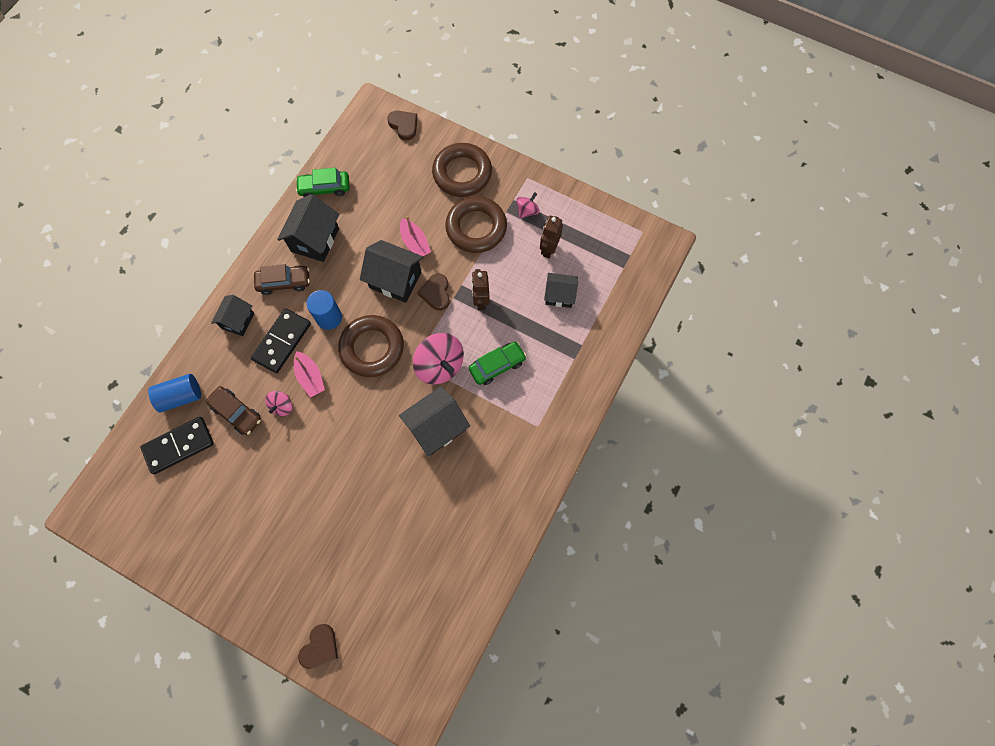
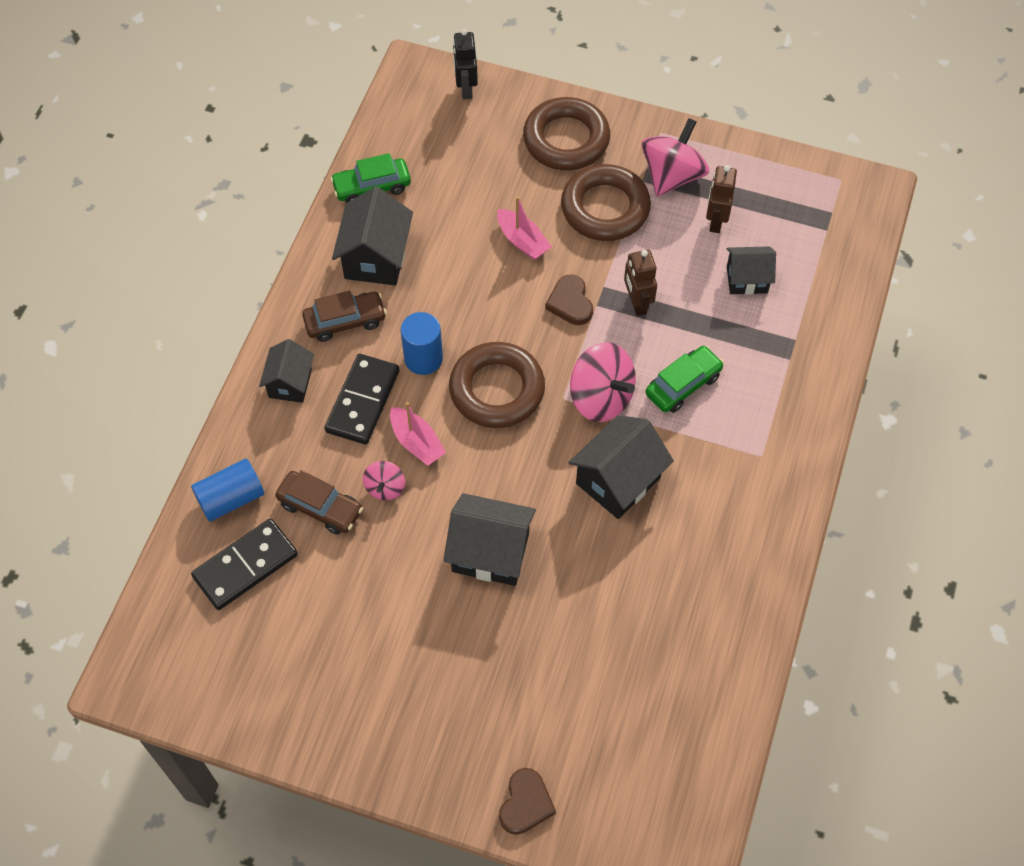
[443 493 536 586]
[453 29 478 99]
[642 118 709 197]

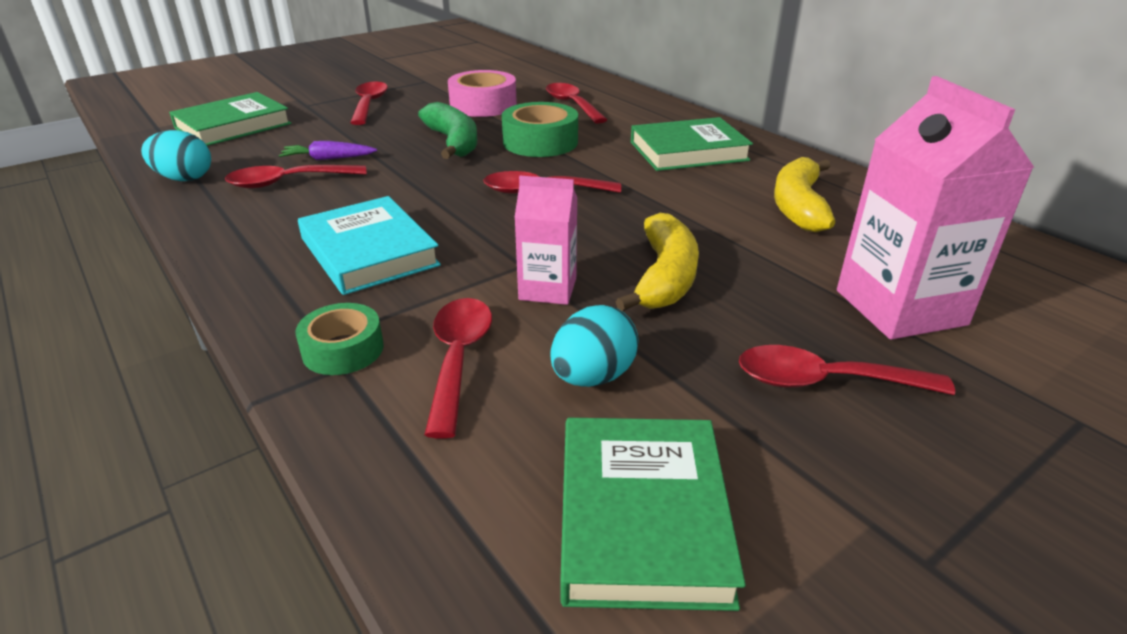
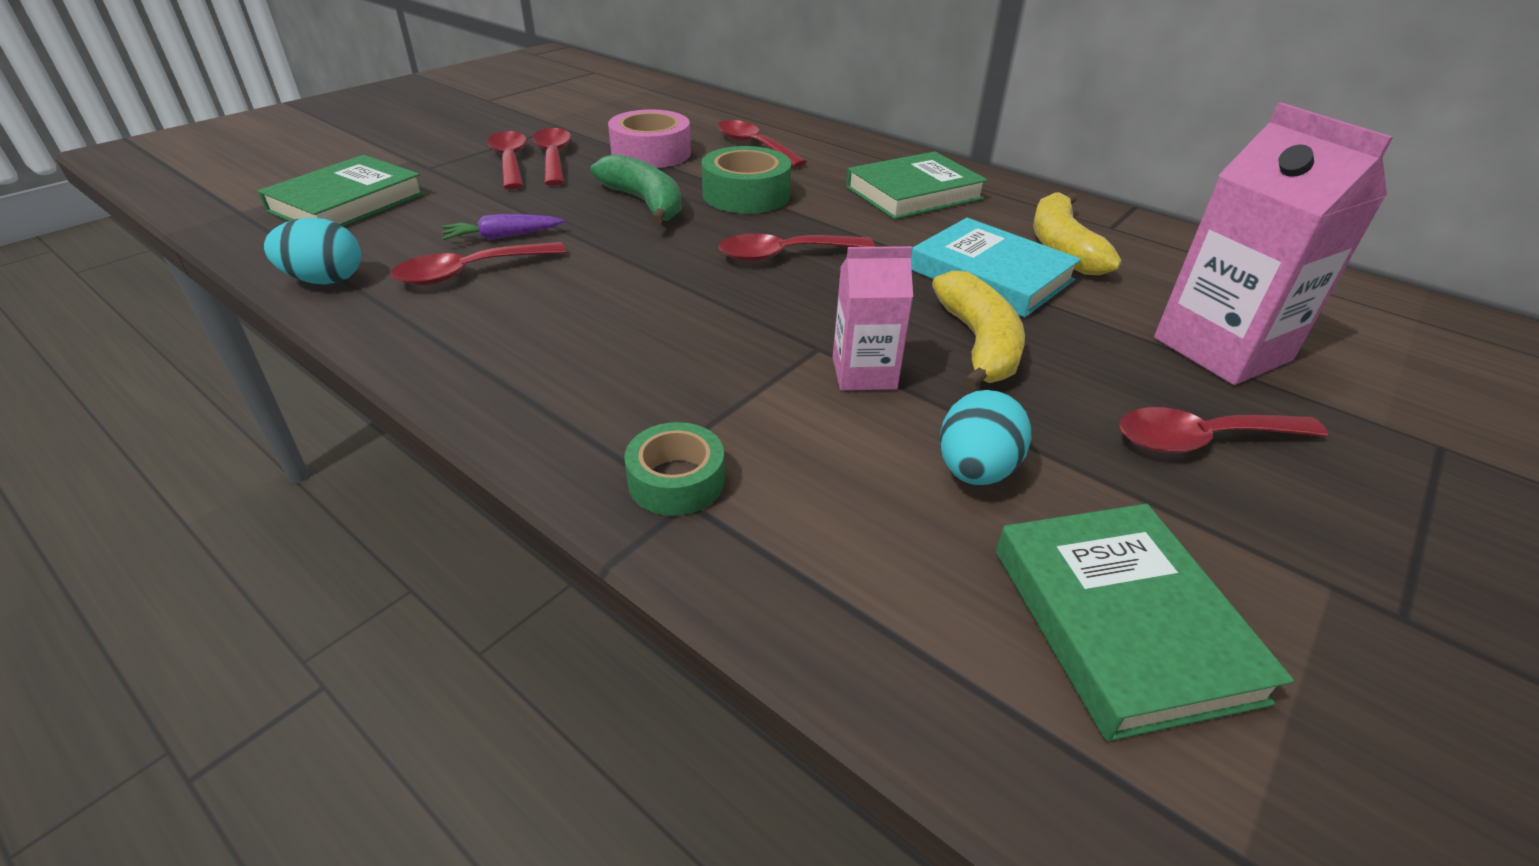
[911 218 1081 317]
[532 128 571 186]

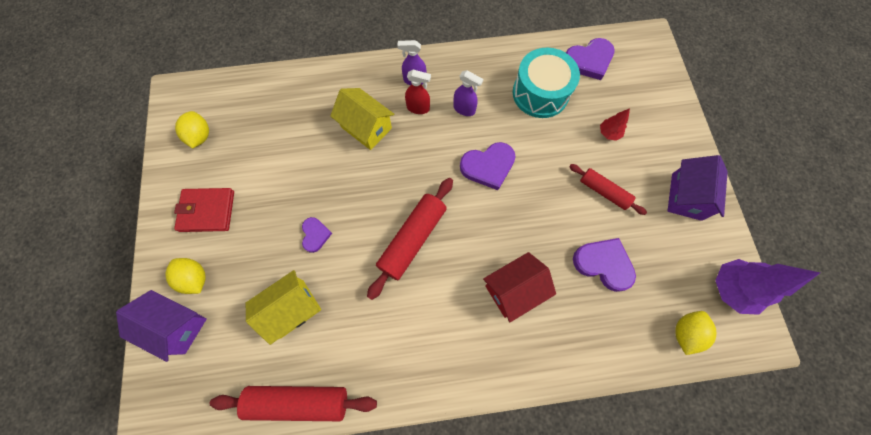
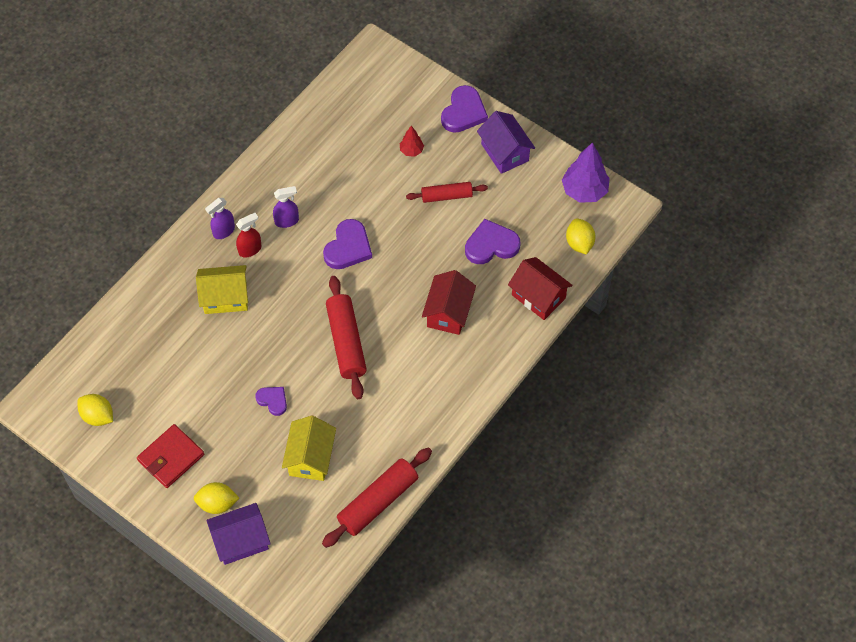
[513 48 580 118] (first image)
[508 257 572 320]
[441 85 488 133]

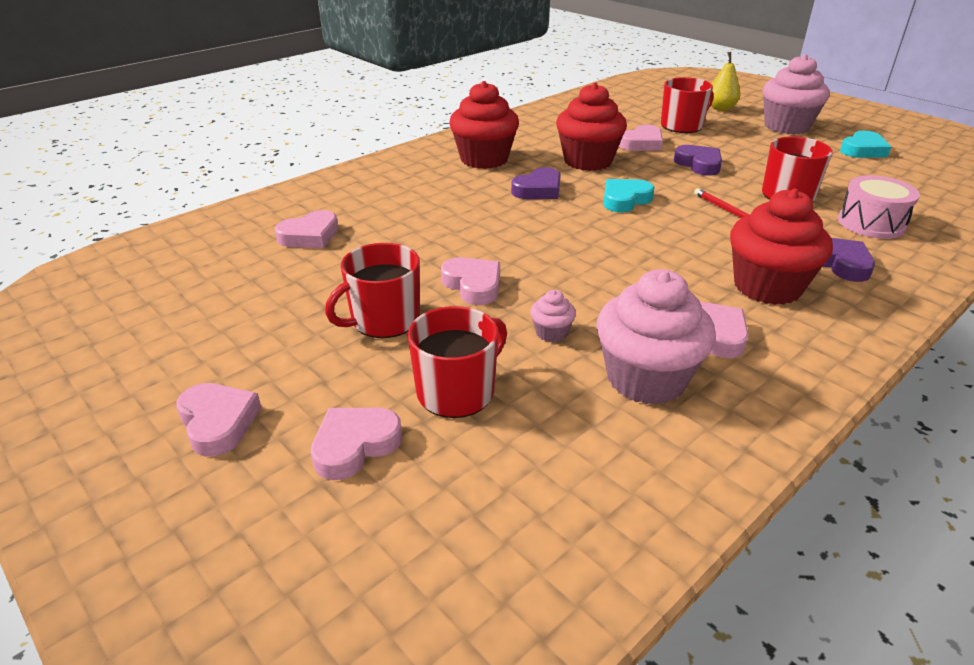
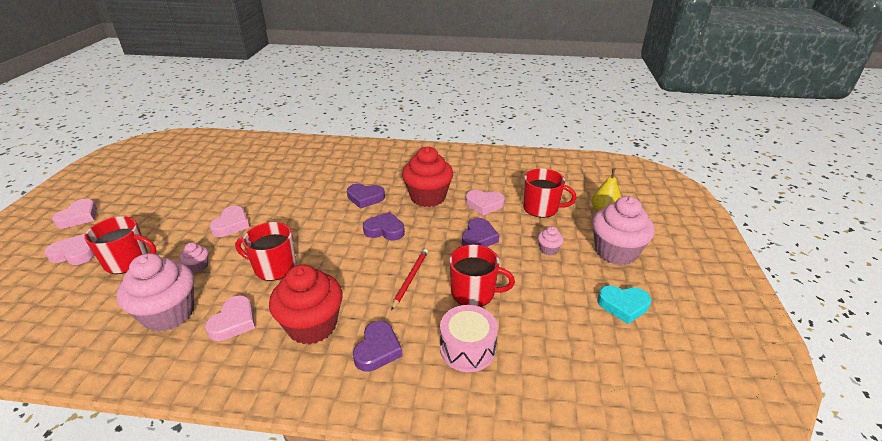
[275 210 338 248] (first image)
[449 81 519 169] (first image)
[538 226 564 256]
[235 222 296 281]
[363 212 405 240]

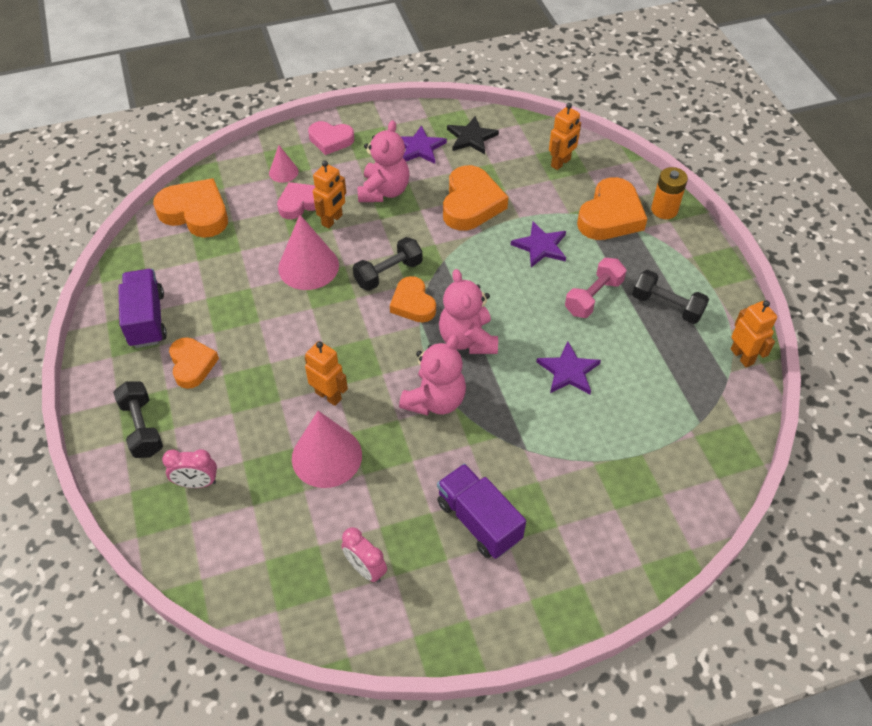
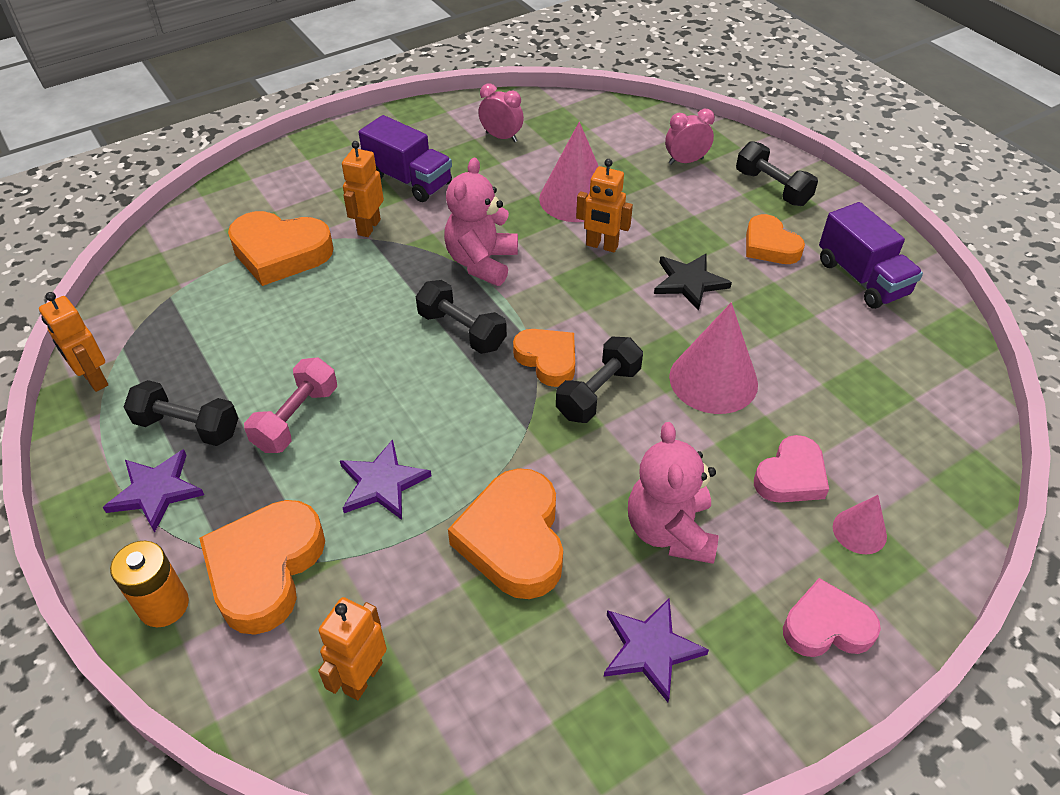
[228 211 334 286]
[342 141 384 237]
[654 254 732 311]
[103 449 204 533]
[416 280 507 354]

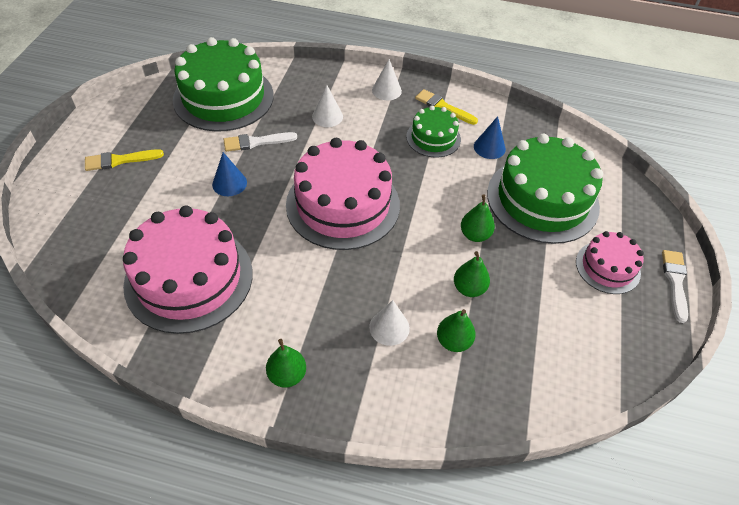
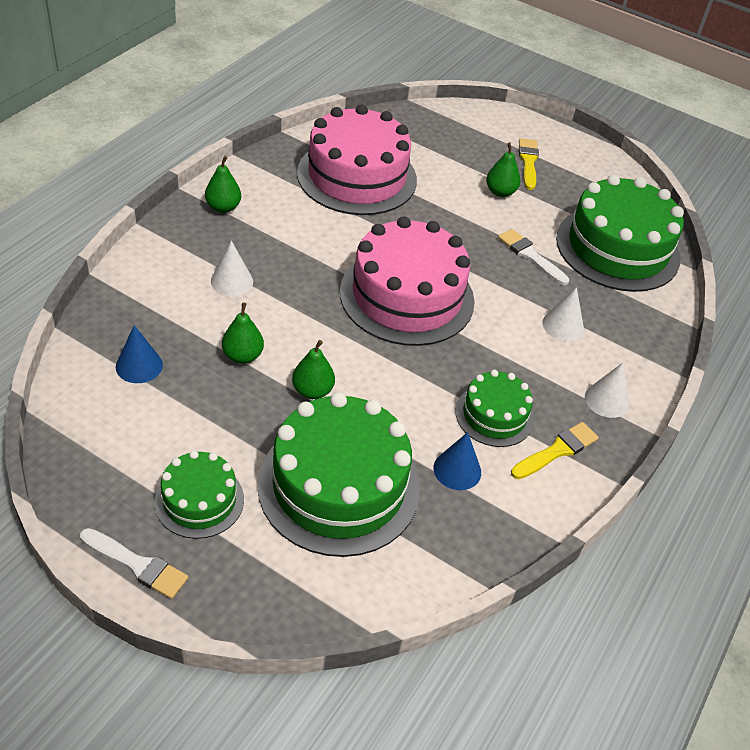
[116 325 163 383]
[486 143 521 197]
[155 450 244 539]
[498 229 569 285]

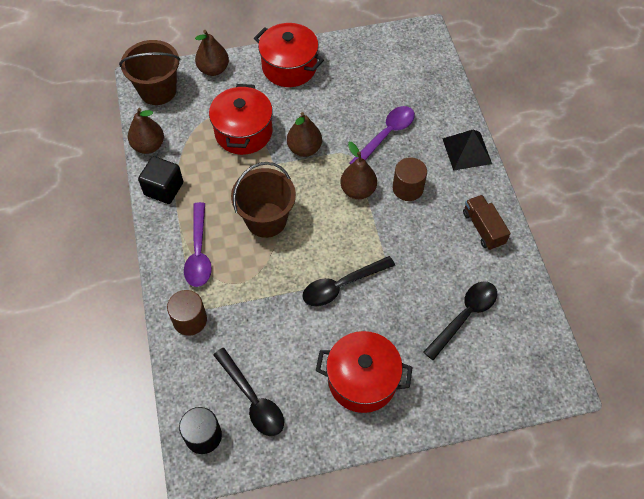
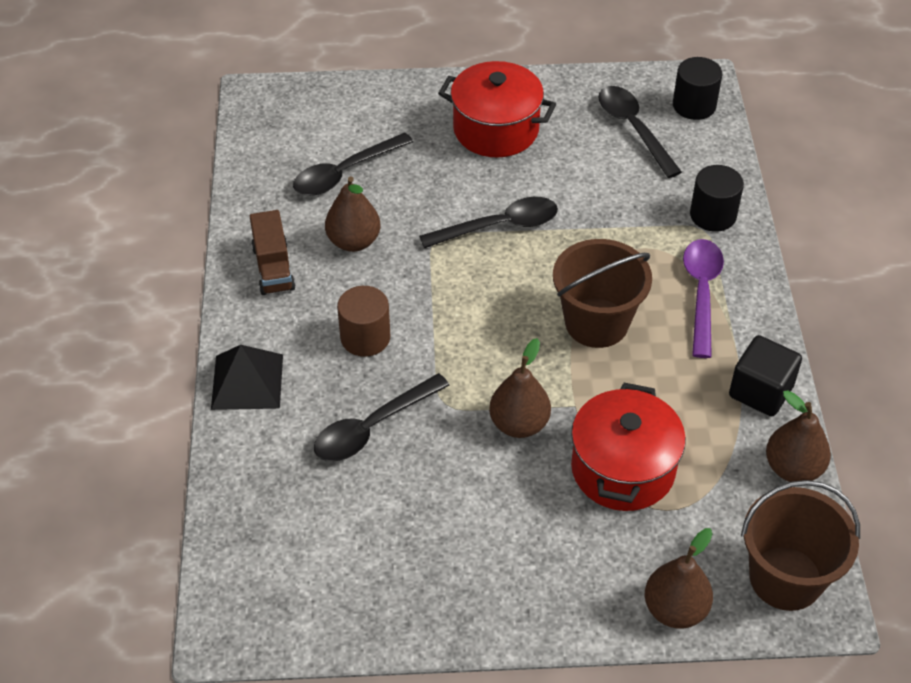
[254 23 324 87] (first image)
[325 176 380 252]
[690 165 744 232]
[314 373 450 461]

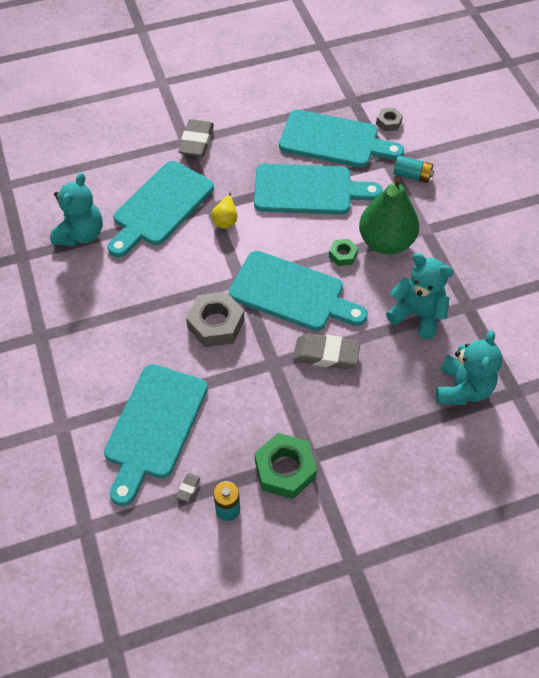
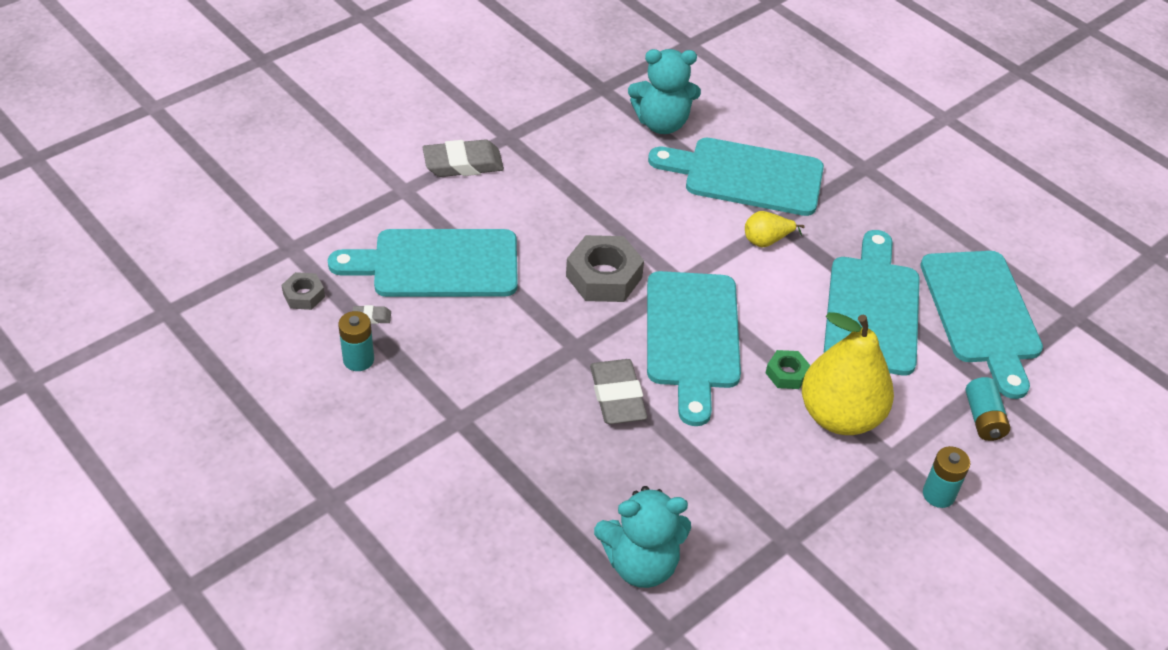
[255 433 317 499] (first image)
[386 253 454 339] (first image)
[923 446 970 508]
[423 140 504 177]
[282 272 325 310]
[802 312 894 435]
[824 230 920 376]

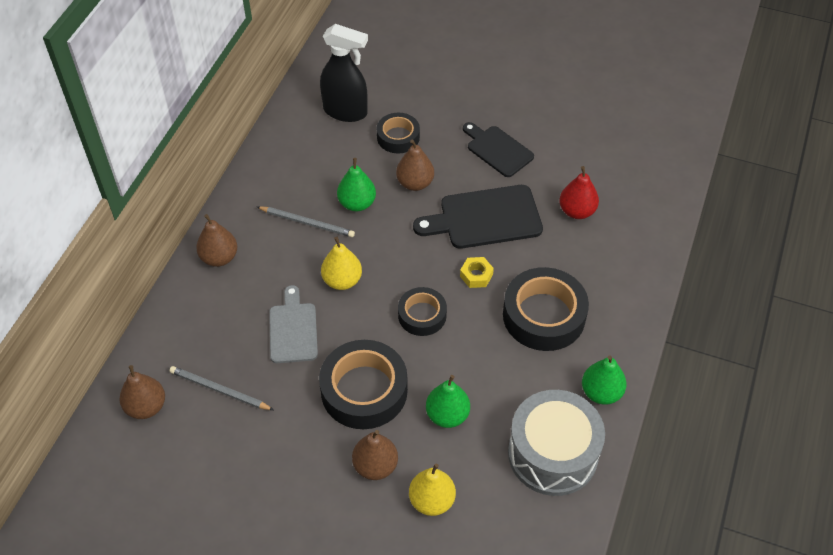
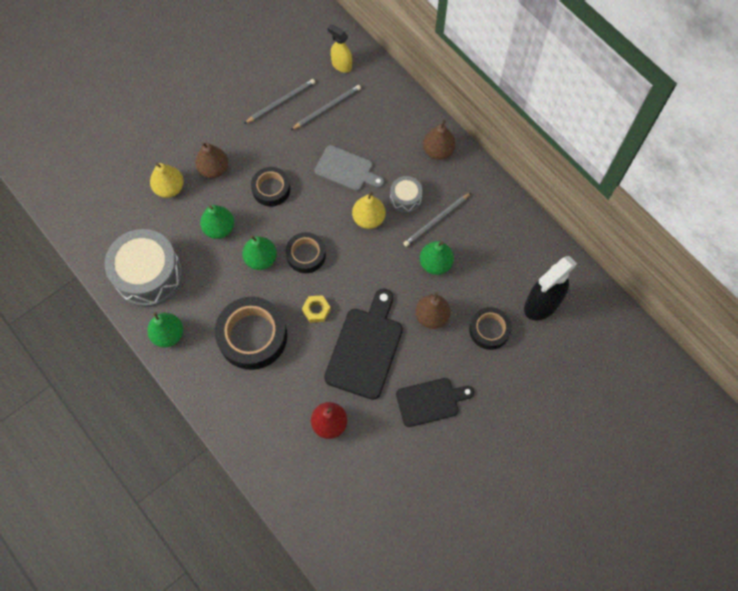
[242 235 277 270]
[244 79 315 124]
[390 176 423 213]
[328 25 352 73]
[251 167 290 206]

